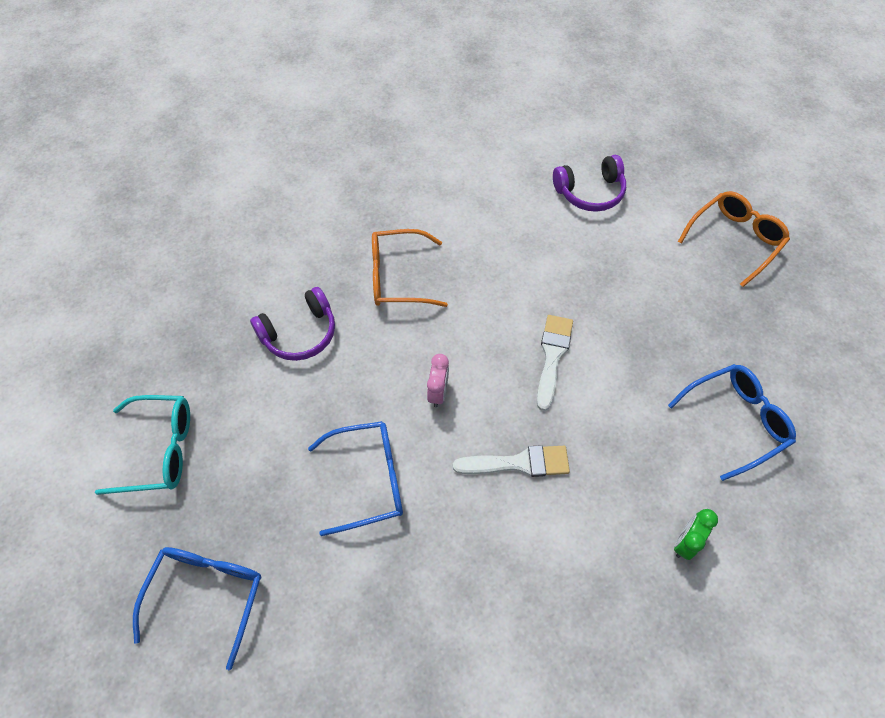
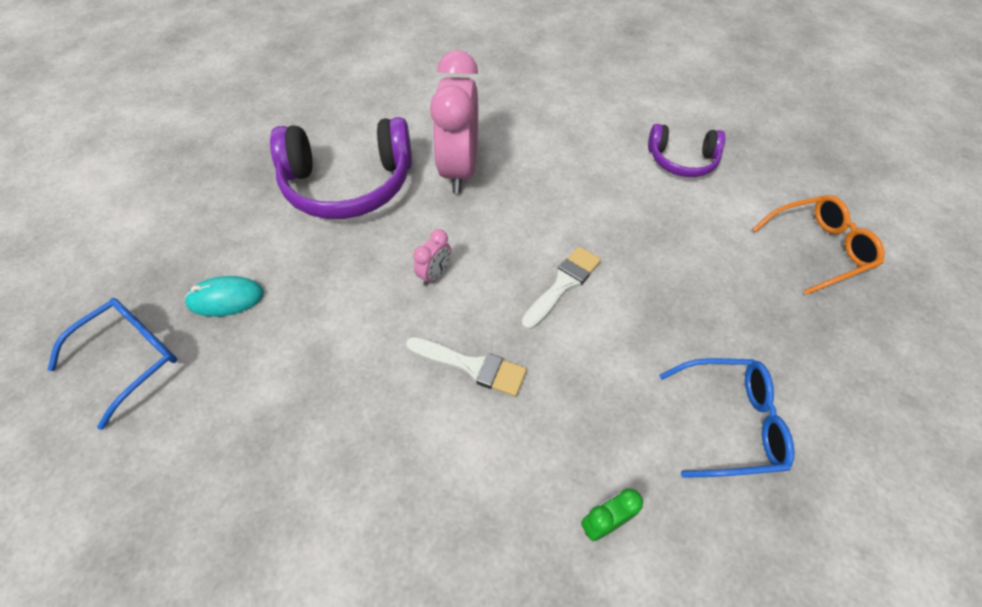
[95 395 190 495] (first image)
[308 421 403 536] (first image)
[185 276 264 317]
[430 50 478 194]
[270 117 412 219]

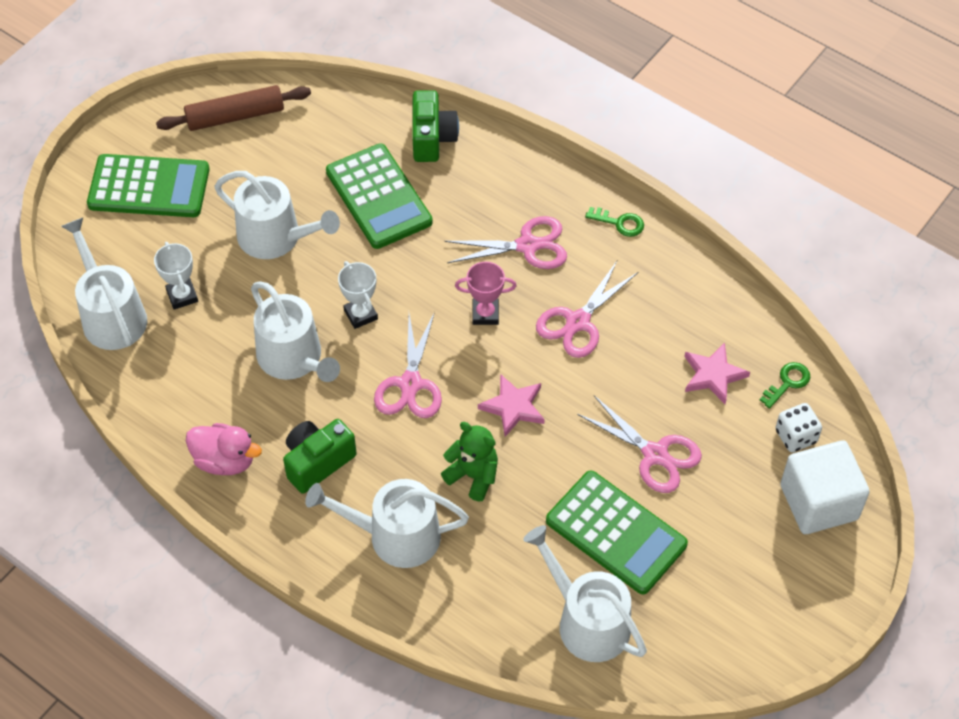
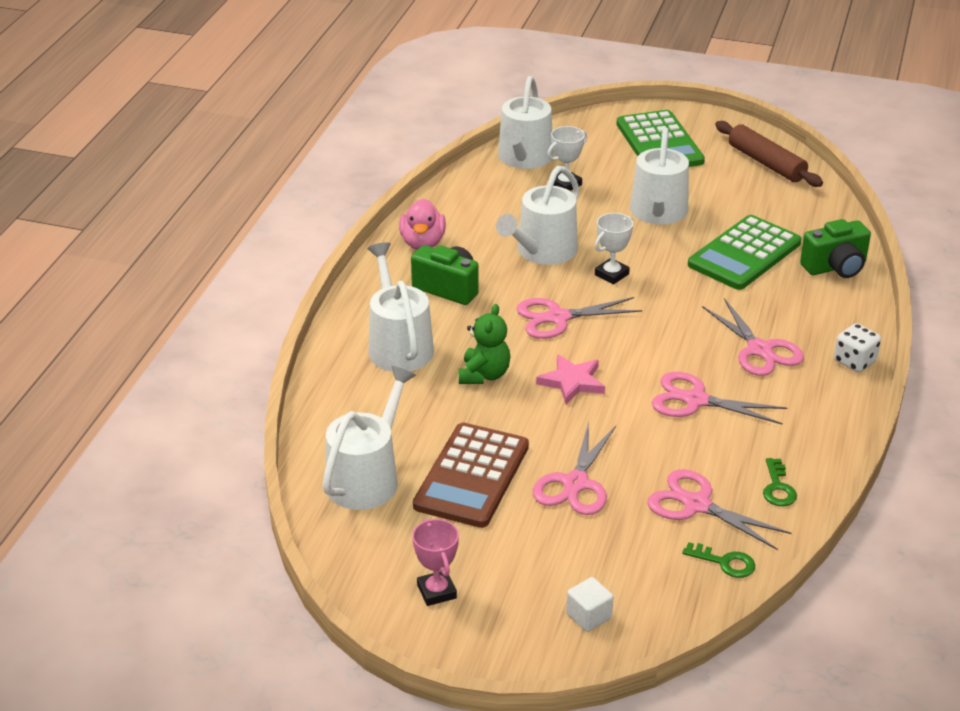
[412 518 459 606]
[763 458 797 506]
[834 323 881 372]
[647 469 792 550]
[413 423 529 528]
[498 76 553 169]
[566 577 613 632]

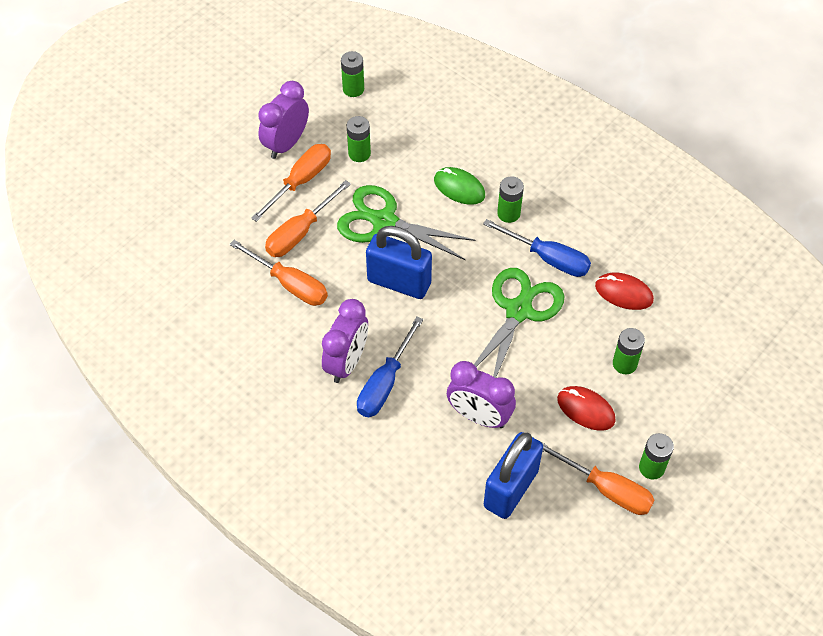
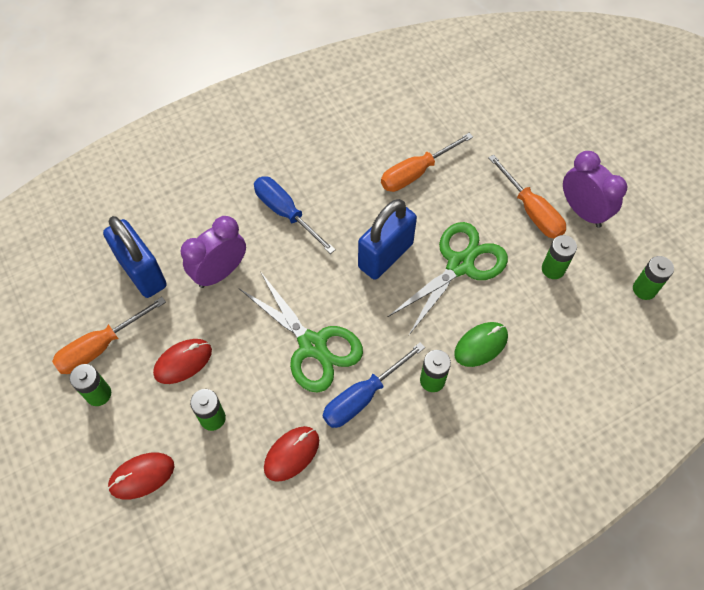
[265 180 351 257] (first image)
[322 299 368 383] (first image)
[108 452 174 500]

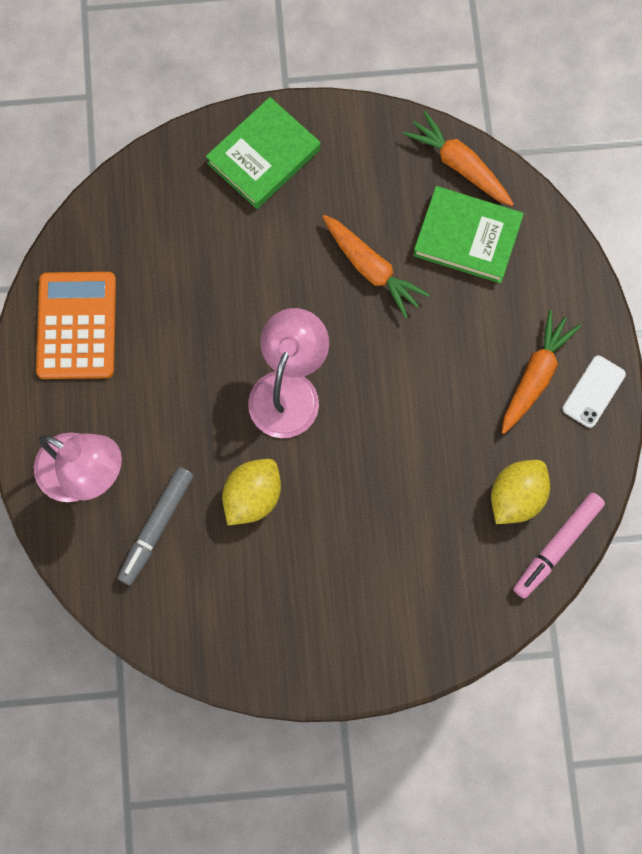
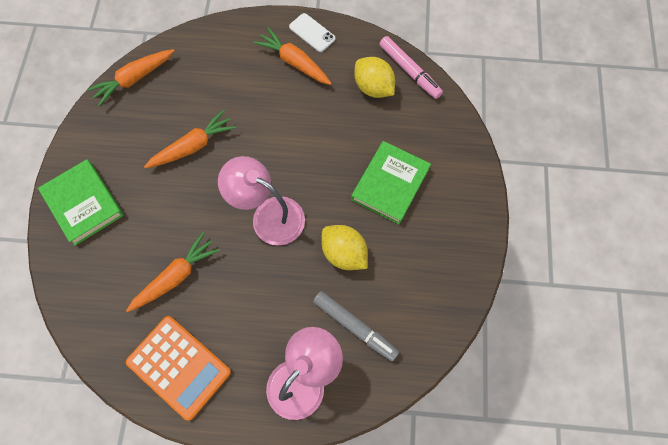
[126 232 220 312]
[351 141 431 224]
[126 316 231 420]

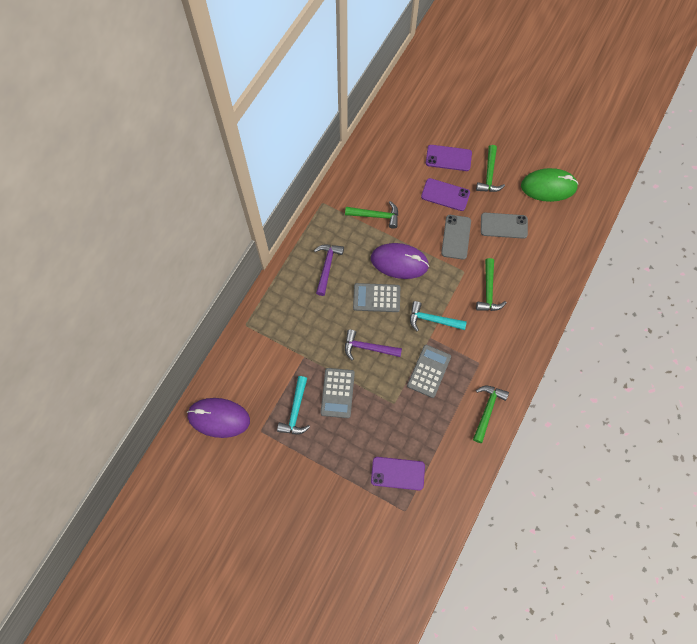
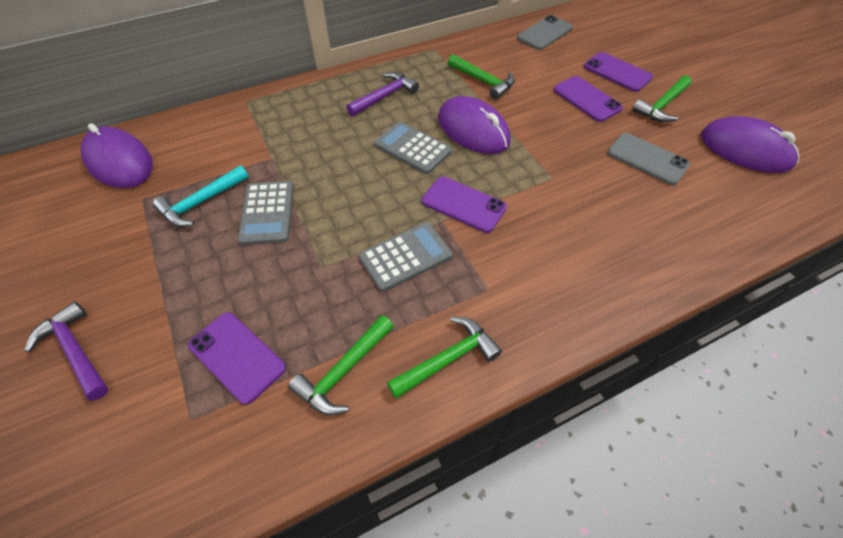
[24 301 108 401]
[517 15 573 50]
[288 315 394 415]
[422 176 507 233]
[701 116 800 173]
[238 181 294 245]

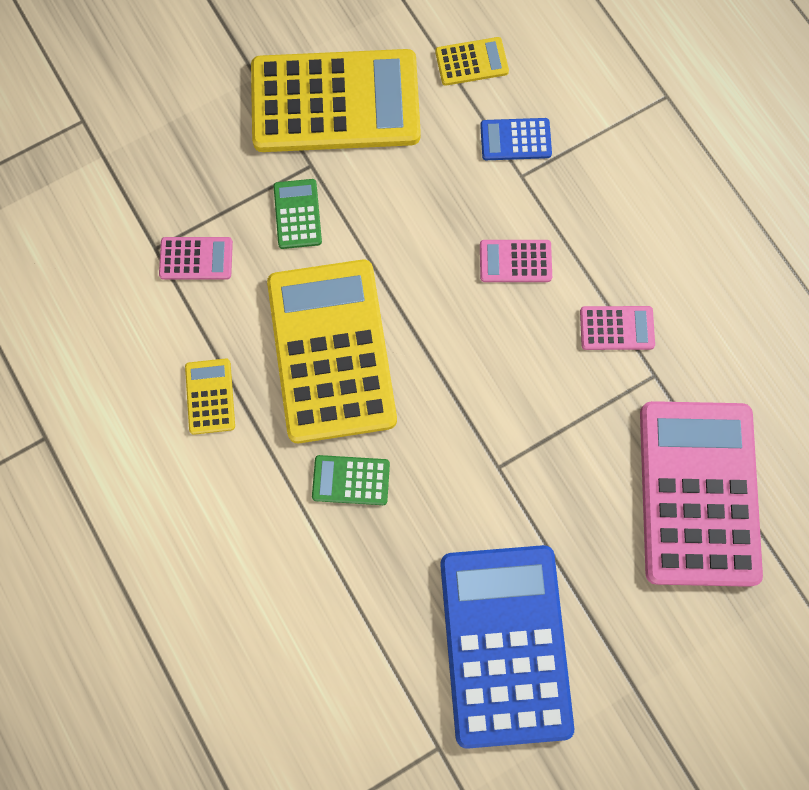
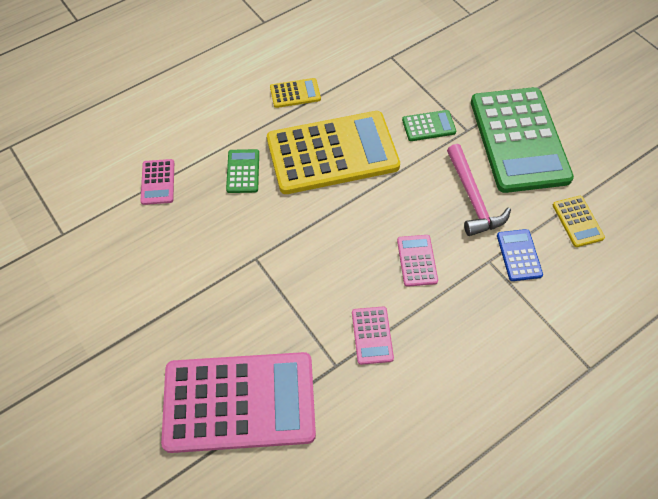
[440 545 574 749] (first image)
[447 144 511 236]
[140 159 174 205]
[471 87 574 193]

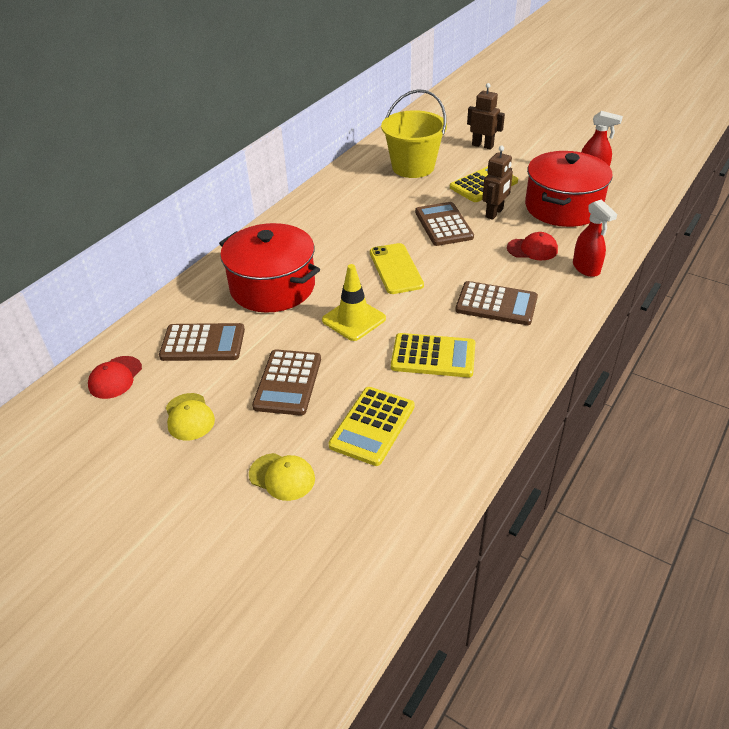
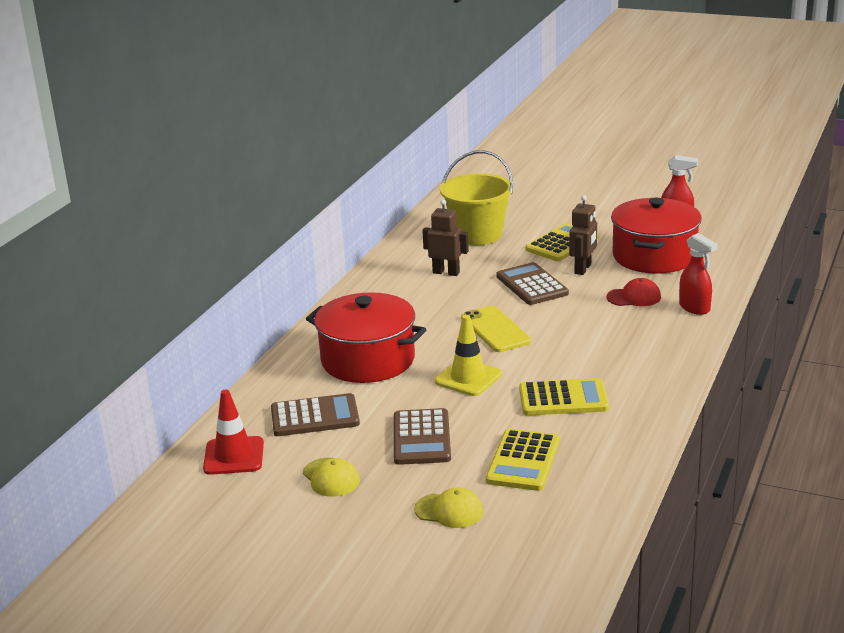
[455 281 538 325] (first image)
[422 199 469 276]
[203 389 264 475]

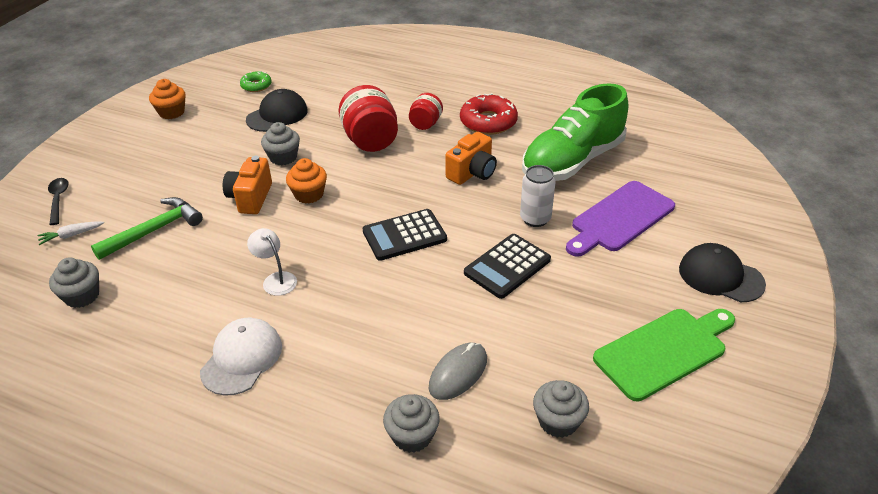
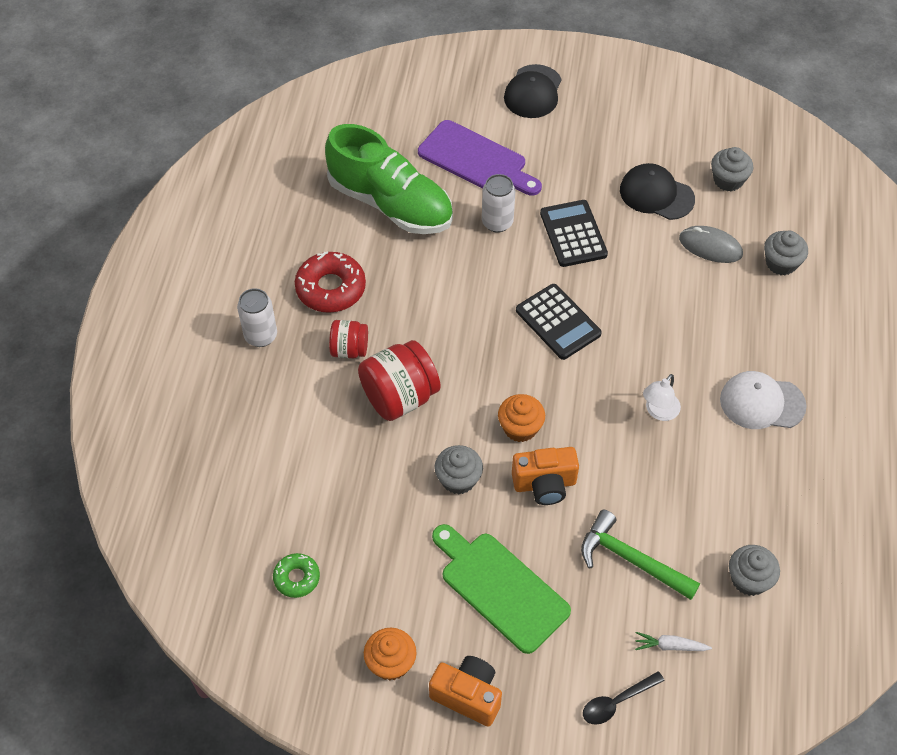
[237 288 277 347]
[620 163 695 220]
[429 656 502 727]
[432 524 571 654]
[635 632 712 651]
[540 200 608 267]

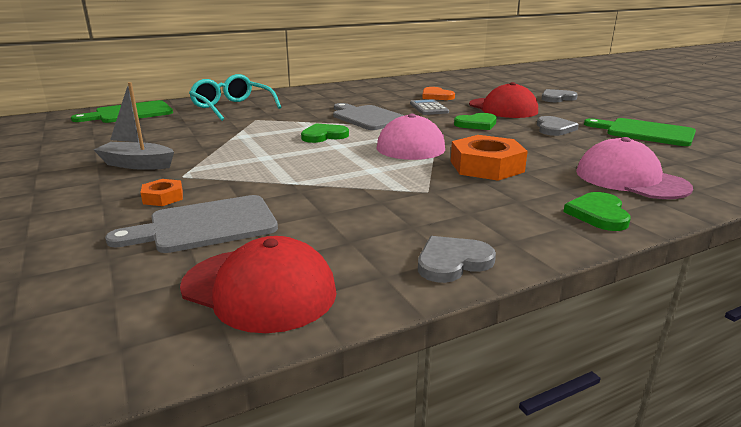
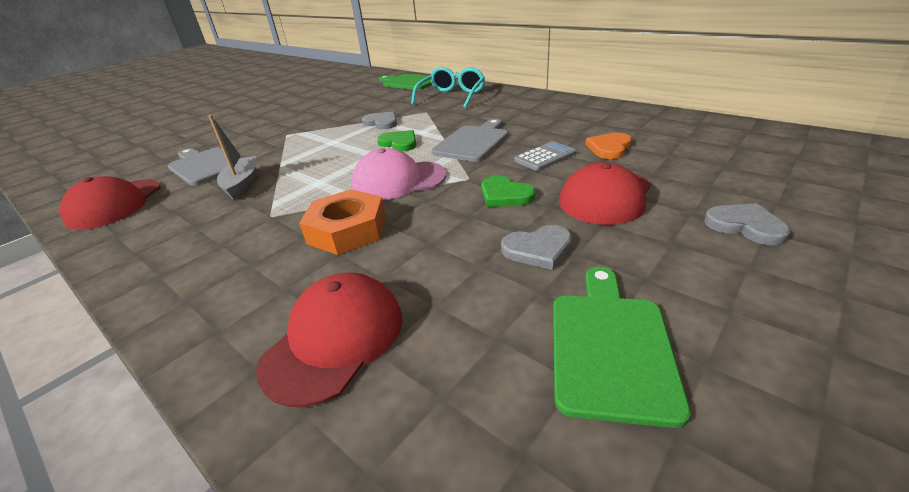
[140 179 183 206] (first image)
[564 192 631 231] (first image)
[208 115 256 200]
[362 112 397 129]
[256 273 403 407]

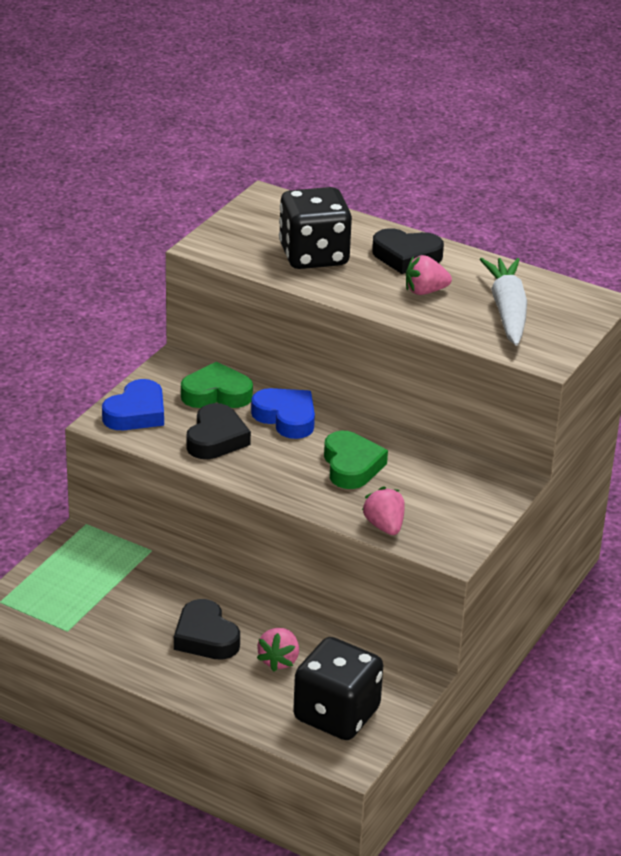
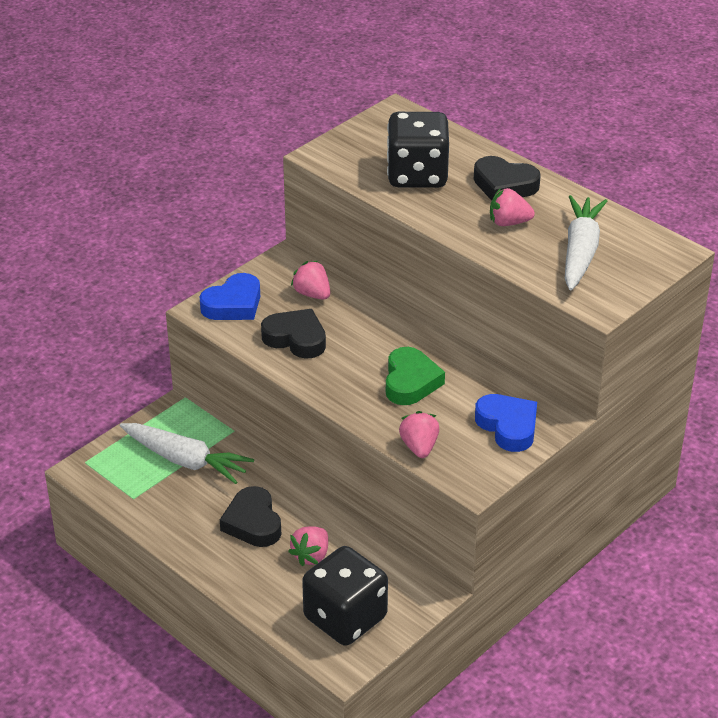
[120 423 254 484]
[475 394 537 452]
[291 261 330 300]
[261 309 326 359]

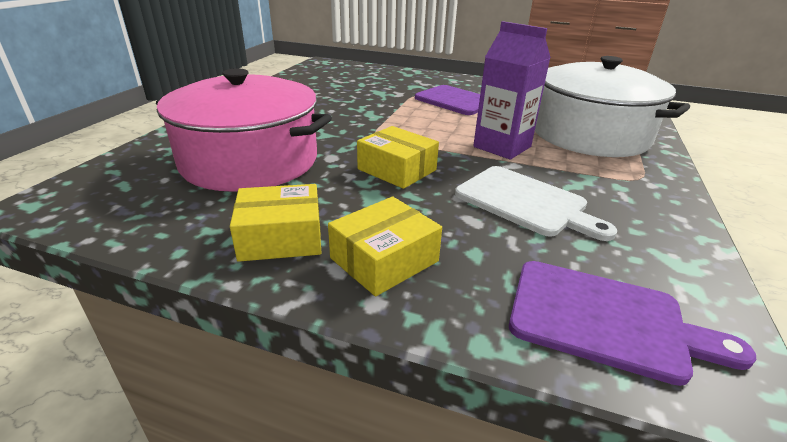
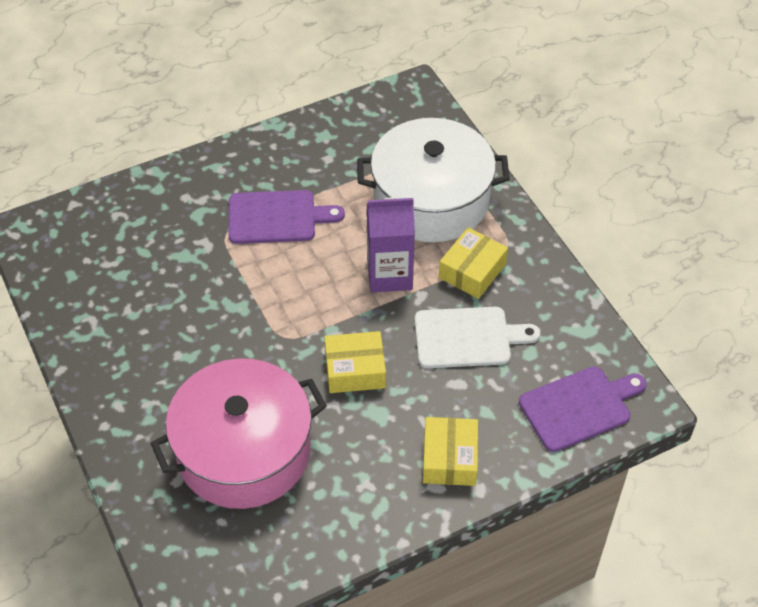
[439 227 508 299]

